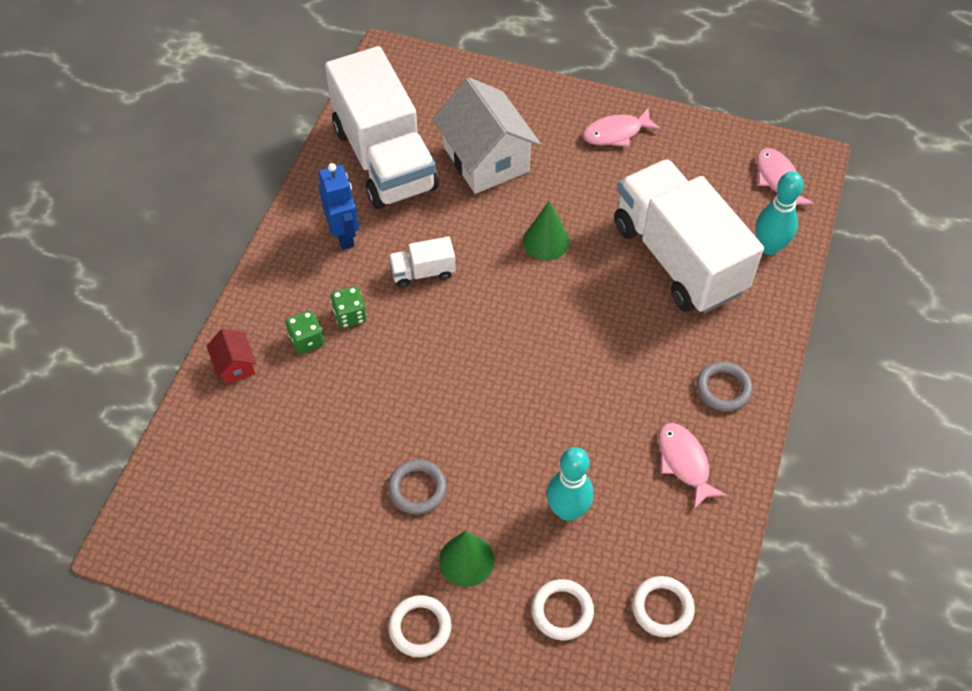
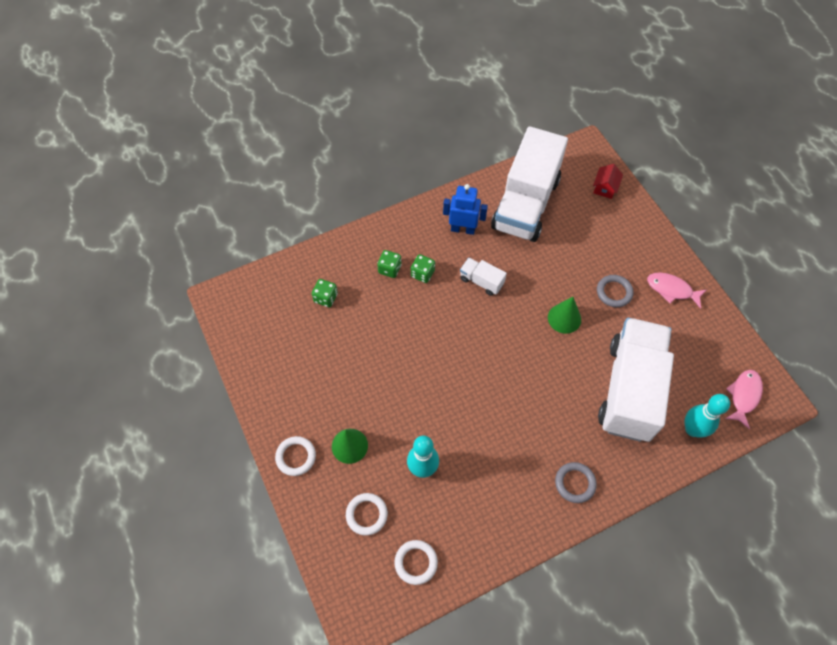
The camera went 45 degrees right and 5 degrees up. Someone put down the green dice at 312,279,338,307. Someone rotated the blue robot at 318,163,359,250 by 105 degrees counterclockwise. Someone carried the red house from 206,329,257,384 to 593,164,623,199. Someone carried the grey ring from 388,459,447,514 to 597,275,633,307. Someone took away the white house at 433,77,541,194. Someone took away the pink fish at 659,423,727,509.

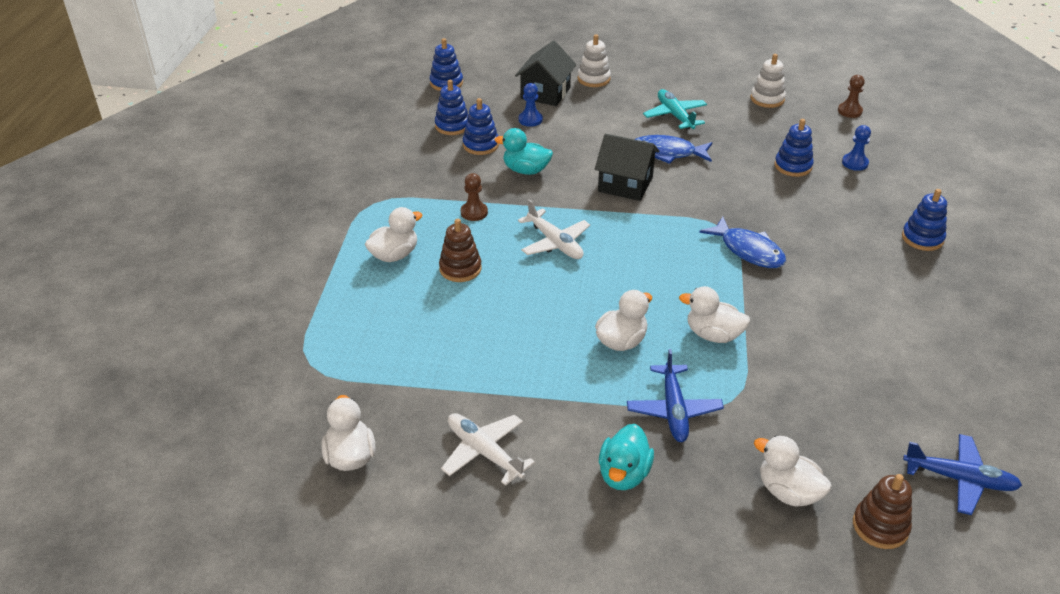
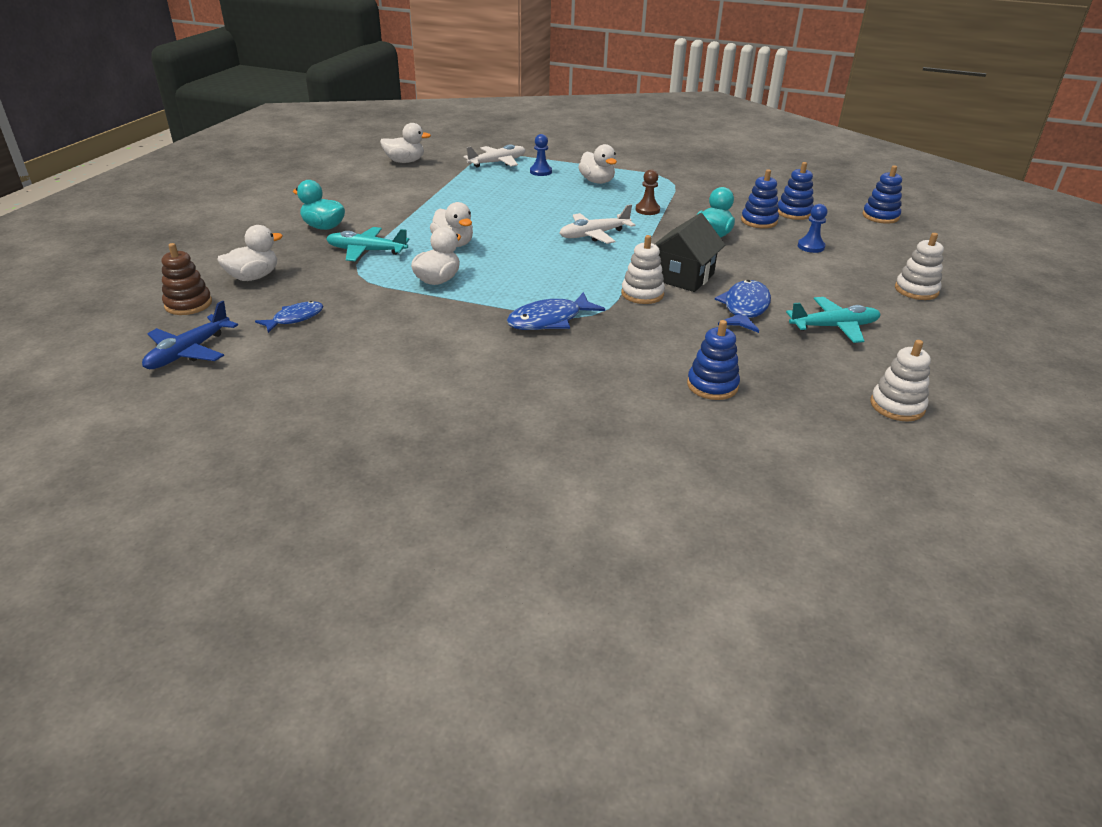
The camera went 100 degrees right and 5 degrees down. Someone put down the blue fish at 255,301,323,333. Someone repainted the blue plane at 627,349,724,442, which became the turquoise plane at 326,227,409,261. Someone carried the white plane from 441,413,535,486 to 464,145,525,168. Someone carried the blue pawn from 842,125,871,171 to 530,134,552,176. Someone put down the white stacking toy at 621,235,665,304. Someone took away the brown stacking toy at 439,219,482,282. Someone took away the black house at 515,40,576,106. Someone took away the brown pawn at 838,75,865,118. Someone took away the blue stacking toy at 902,189,947,251.

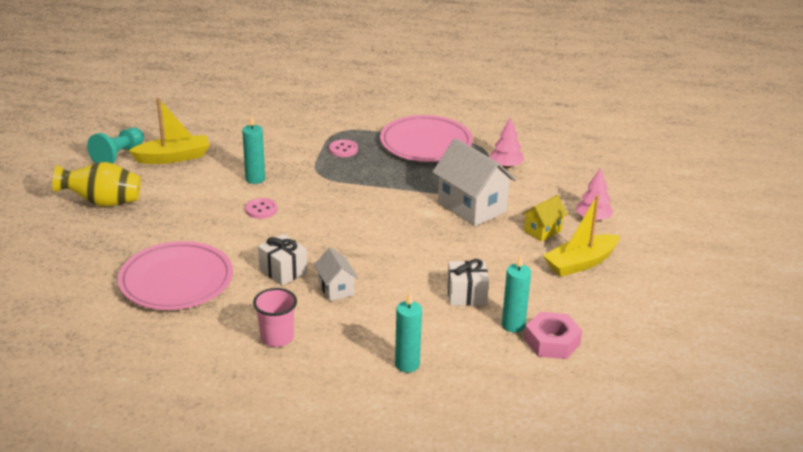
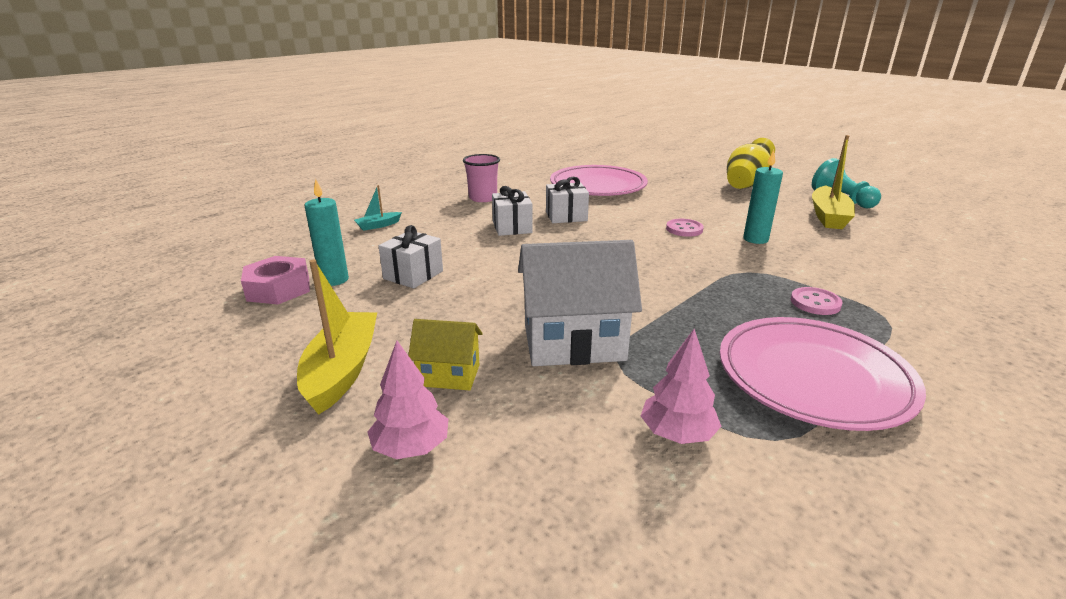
The camera went 125 degrees right and 5 degrees down. Someone swapped the turquoise candle at 395,292,422,372 for the turquoise boat at 354,185,402,231. Someone rotated the yellow house at 522,195,568,242 by 75 degrees counterclockwise. Someone swapped the white house at 314,247,358,301 for the white gift at 492,186,533,236.

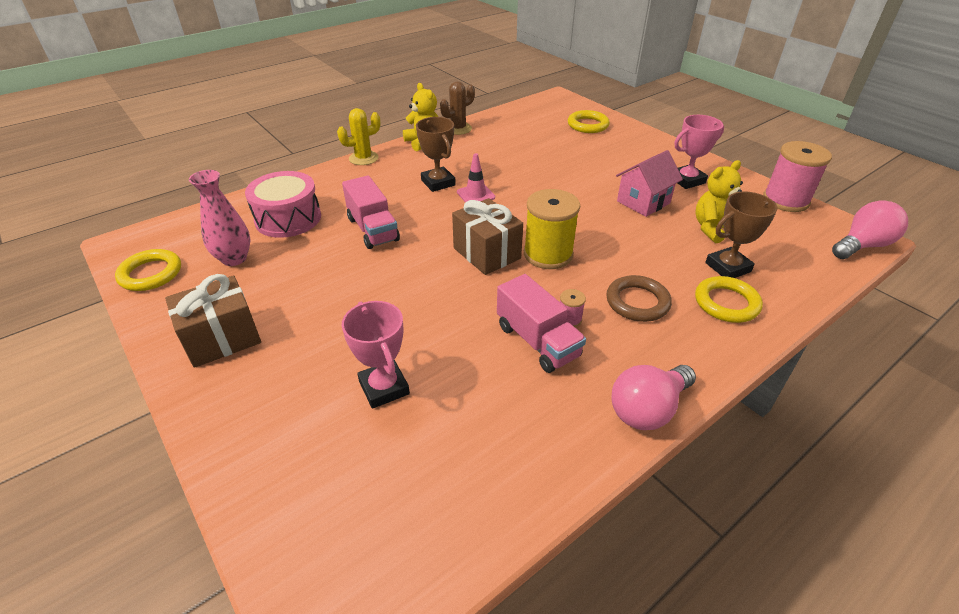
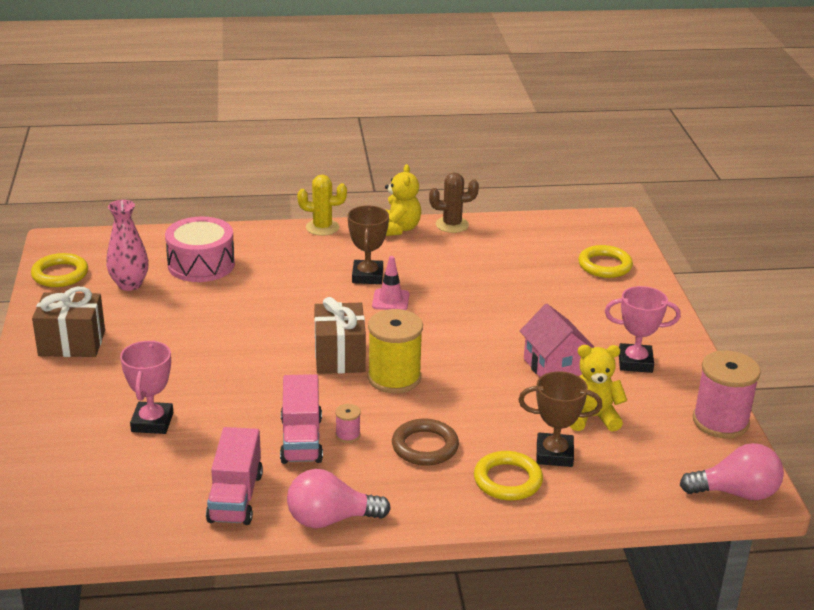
The camera went 30 degrees right and 10 degrees down. Someone carried the pink truck from 342,176,400,249 to 206,427,263,525. Someone rotated the pink house at 616,150,683,217 by 75 degrees clockwise.

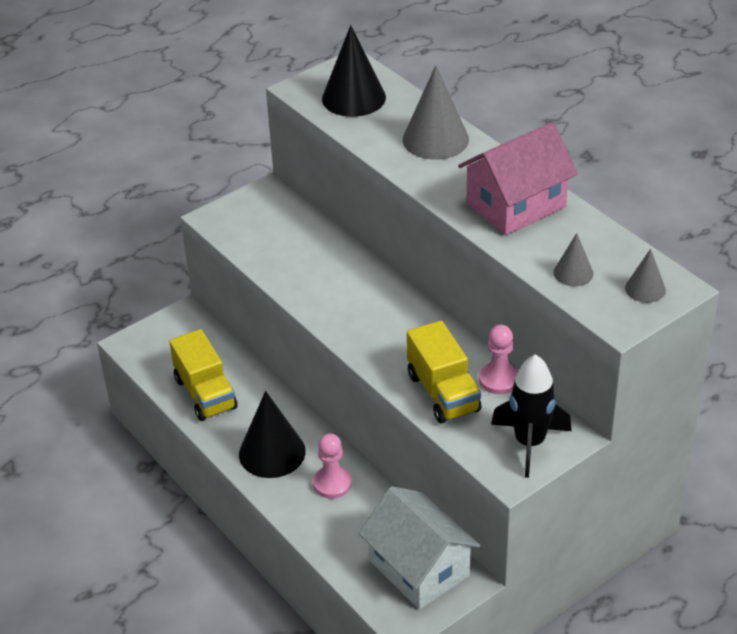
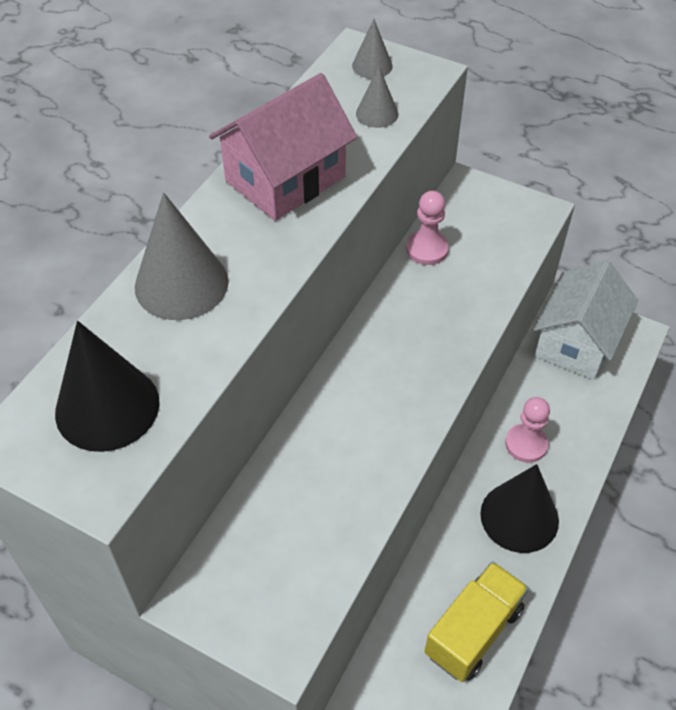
The camera went 115 degrees left and 10 degrees up. Someone rotated the pink house at 458,122,578,235 by 75 degrees counterclockwise. Someone took away the yellow truck at 407,320,481,424. Someone took away the black rocket at 491,354,572,478.

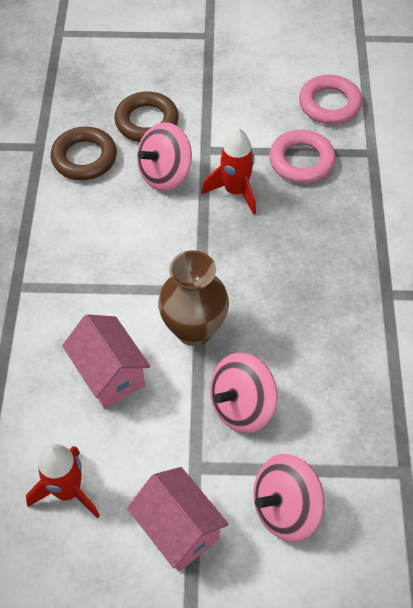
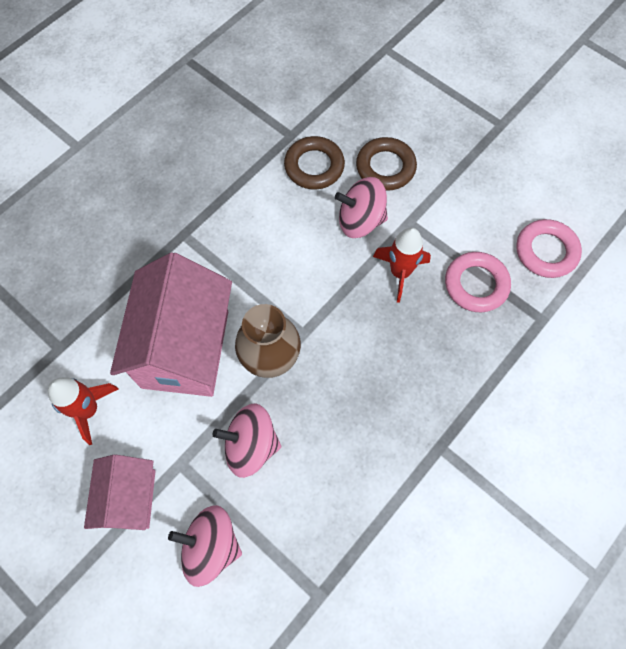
The camera went 40 degrees right and 10 degrees up. Someone scaled the pink house at 62,314,151,409 by 1.76.

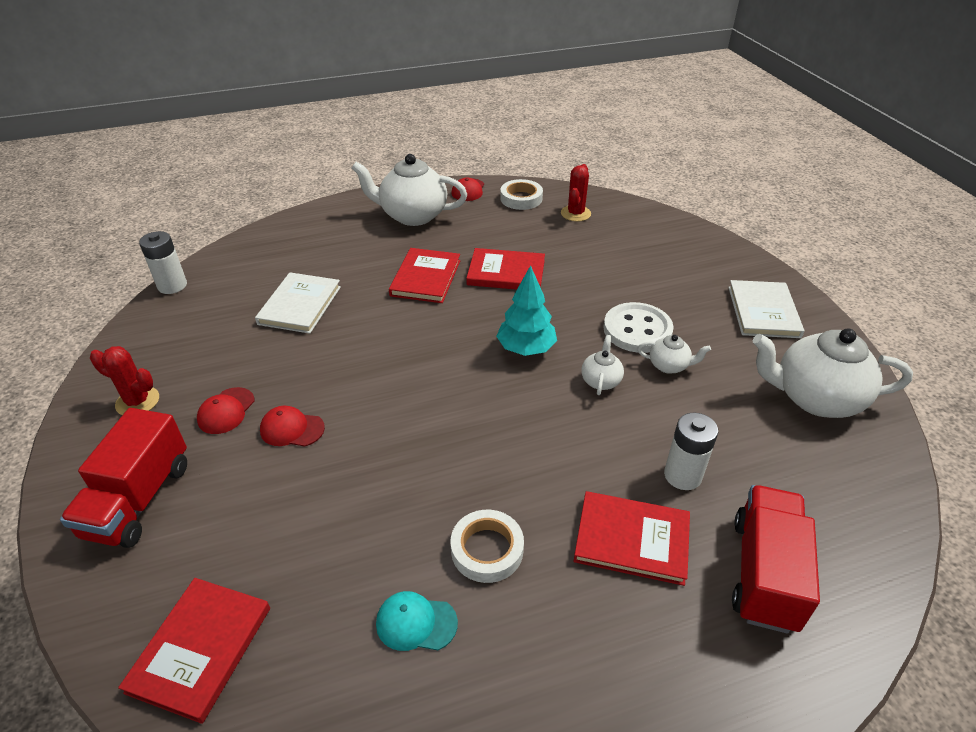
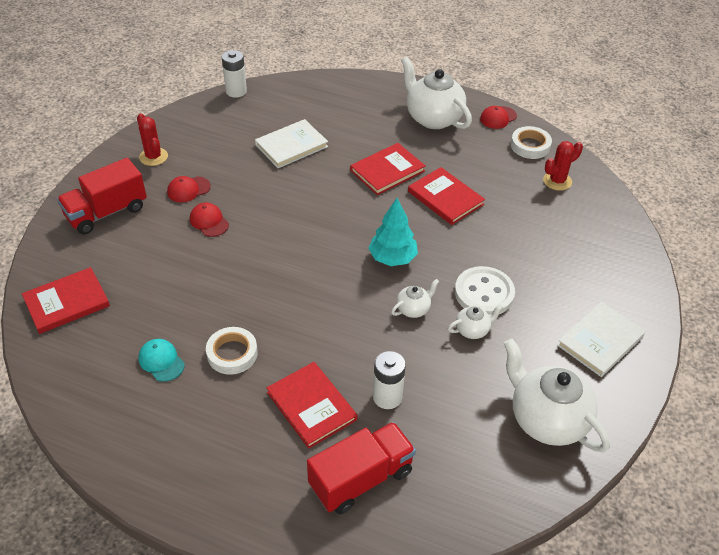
The camera went 40 degrees right and 5 degrees up. Someone rotated the white teapot at 637,335,711,374 by 75 degrees counterclockwise.

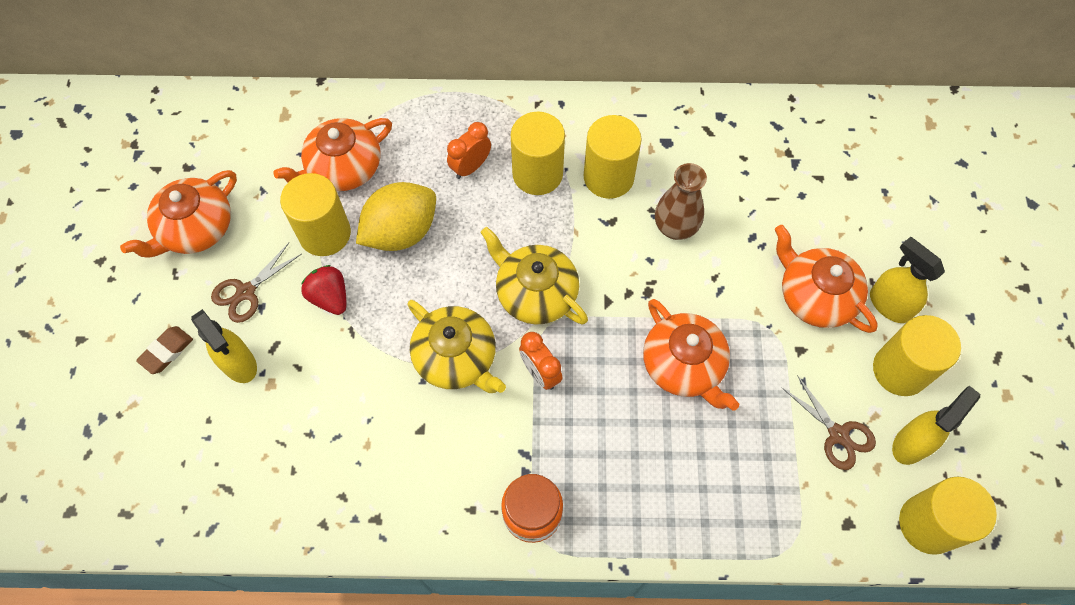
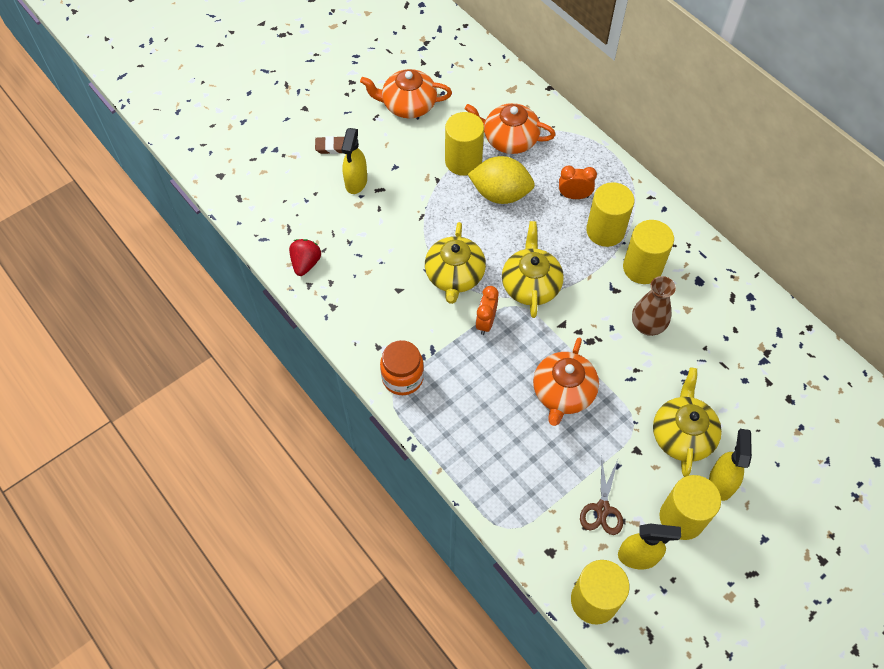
The camera went 50 degrees right and 5 degrees down. Someone carried the red strawberry from 301,265,347,315 to 289,239,321,276. Someone repainted the orange teapot at 775,225,878,333, which became the yellow teapot at 653,367,722,477. Someone took away the brown scissors at 211,243,301,323.

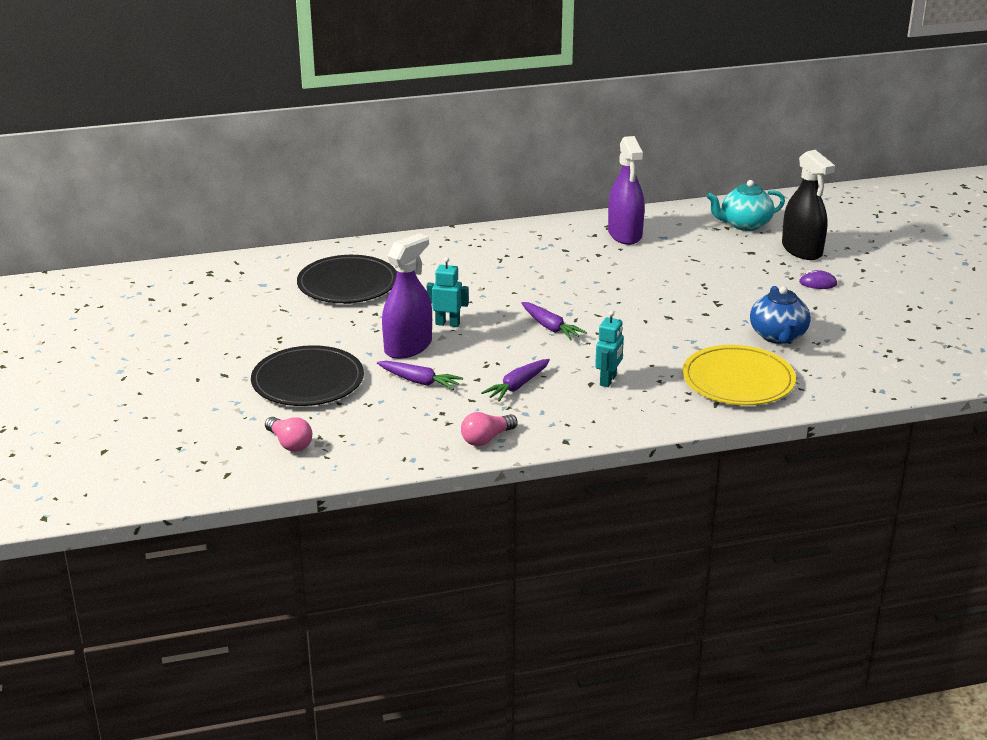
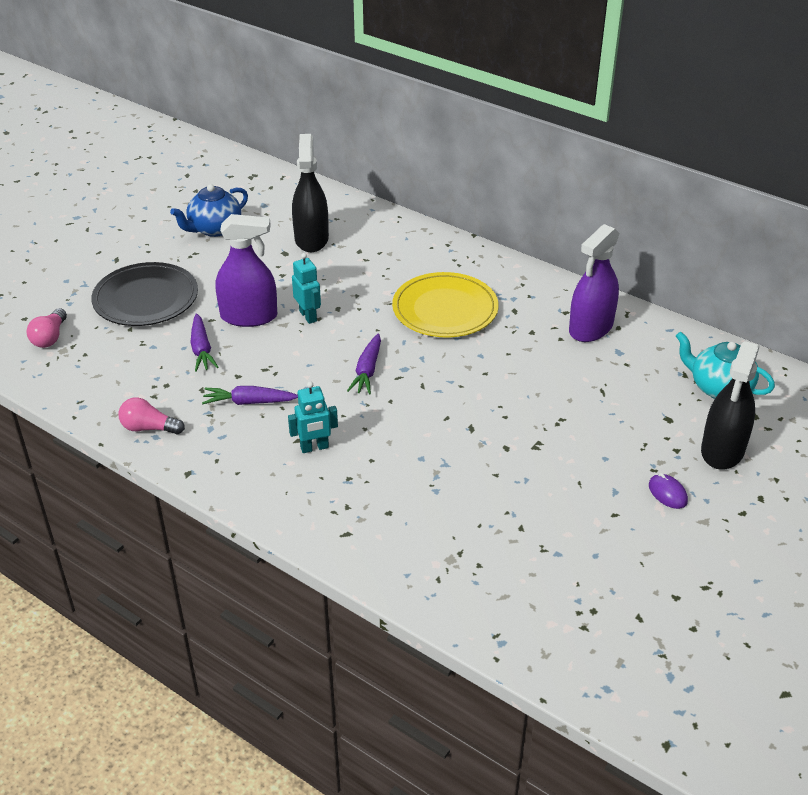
The camera went 50 degrees right and 10 degrees up. Someone carried the blue teapot from 750,286,811,344 to 170,184,248,237. Someone swapped the black plate at 297,255,397,303 for the black spray bottle at 292,134,329,252. Someone carried the yellow plate from 682,345,796,405 to 392,272,499,338.

